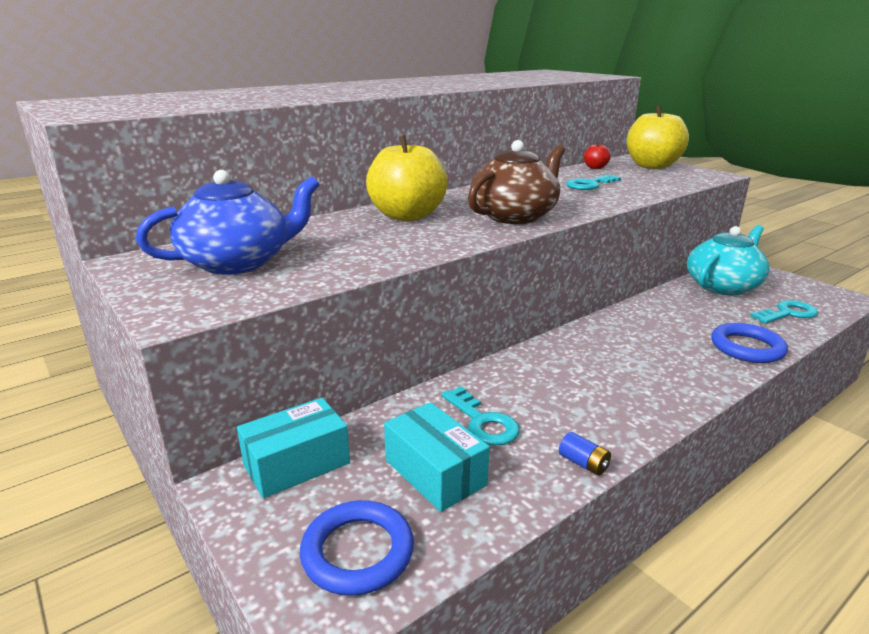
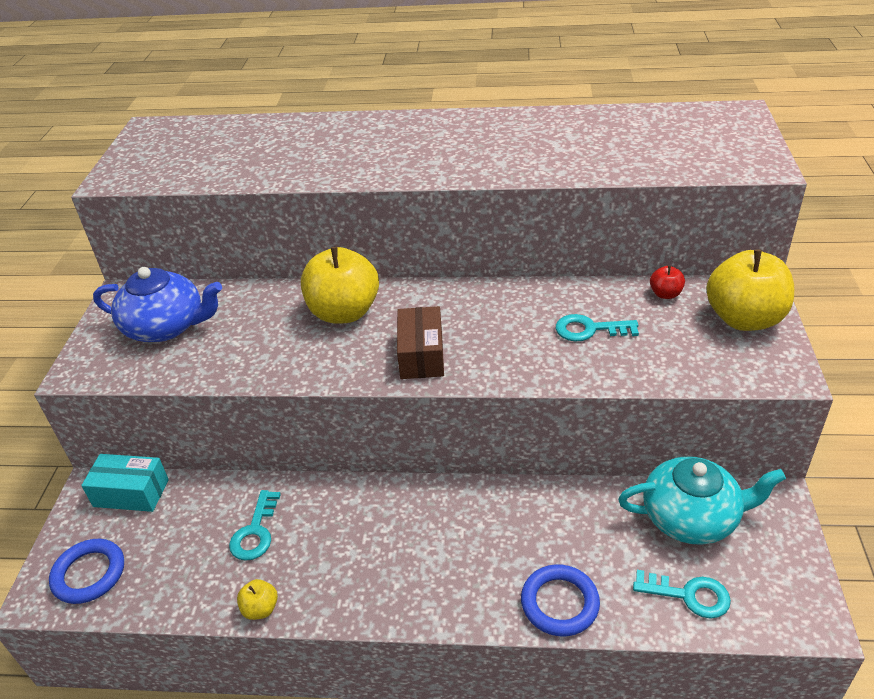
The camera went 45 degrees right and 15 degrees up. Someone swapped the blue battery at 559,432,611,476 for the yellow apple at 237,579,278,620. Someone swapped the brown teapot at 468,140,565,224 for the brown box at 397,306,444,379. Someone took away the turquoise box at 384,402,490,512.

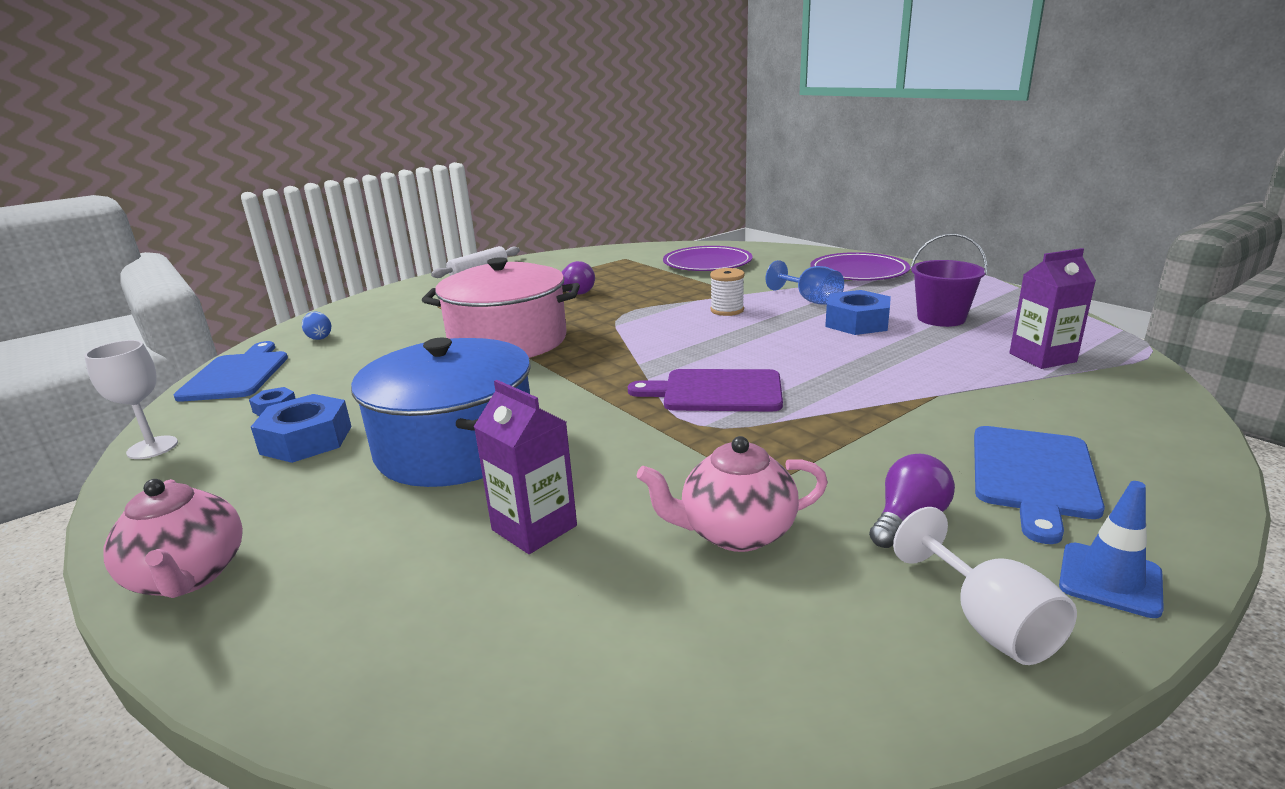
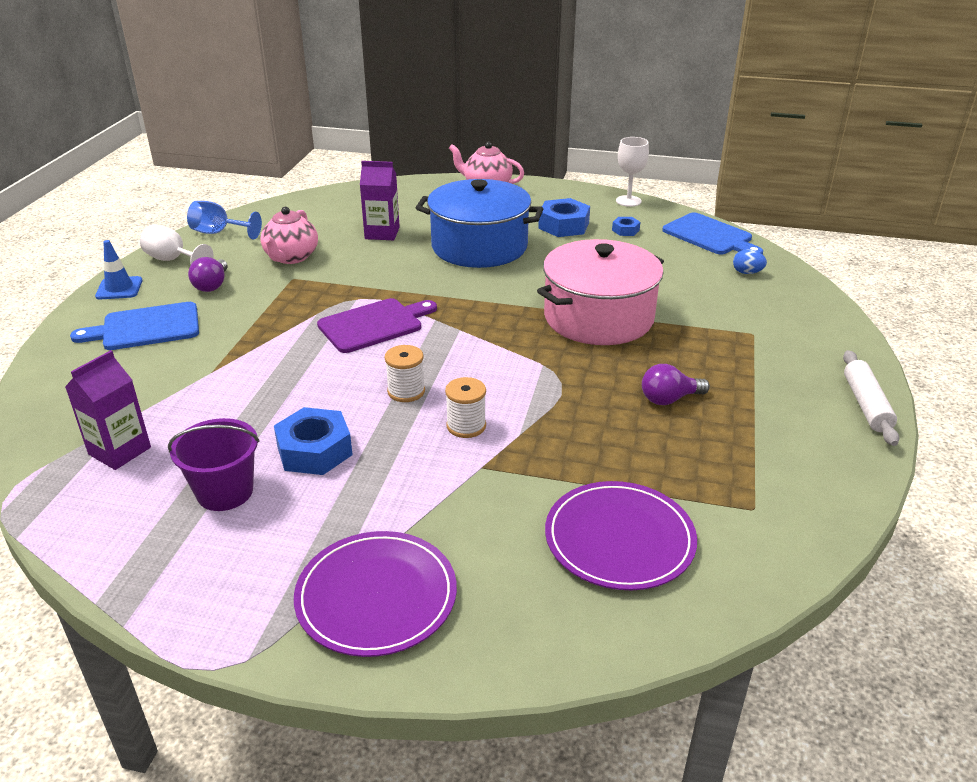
The camera went 140 degrees right and 10 degrees up. Someone rotated the blue cutting board at 974,426,1105,544 by 90 degrees counterclockwise. Someone carried the blue goblet from 766,260,844,305 to 187,201,262,239. Someone rotated the pink teapot at 637,436,828,552 by 150 degrees clockwise. Someone put down the white spool at 385,345,425,402.

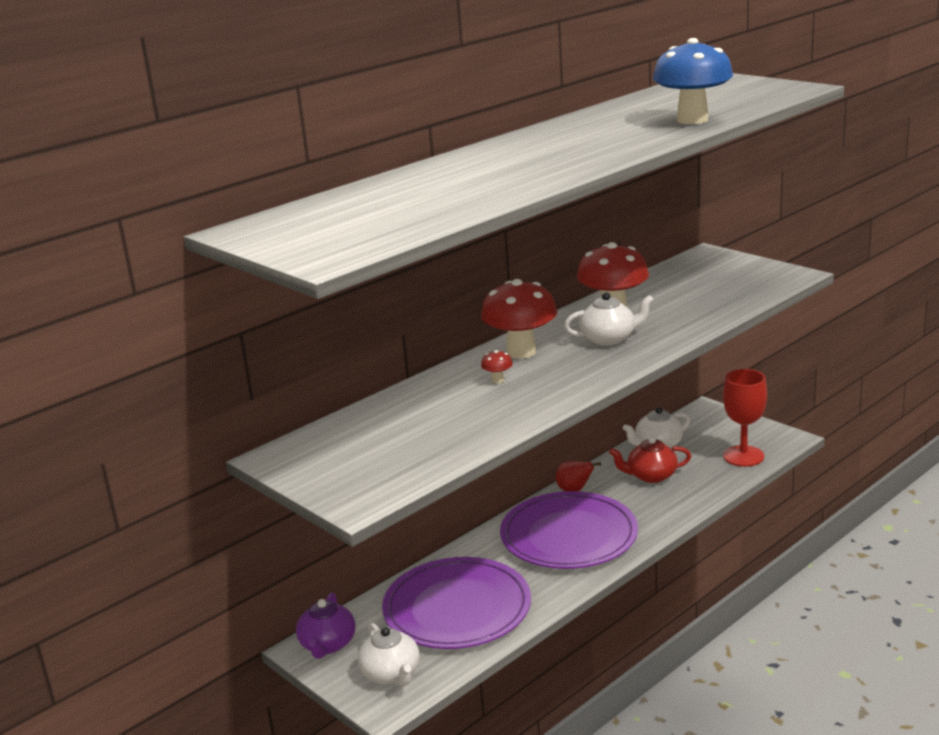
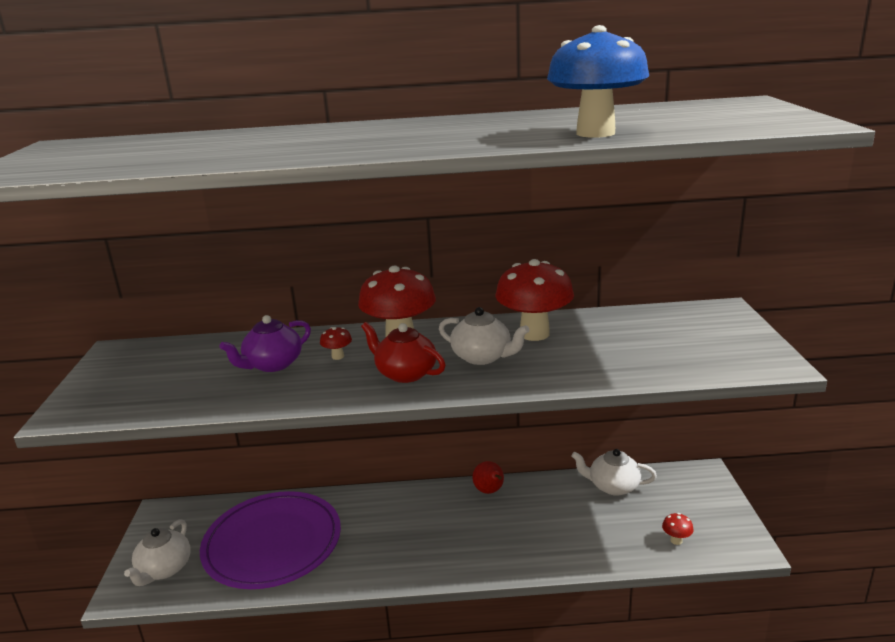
The camera went 40 degrees right and 0 degrees up. Someone carried the purple teapot from 296,592,356,659 to 219,315,311,372. Someone carried the red teapot from 609,436,691,483 to 361,322,446,383. Someone swapped the red goblet at 723,369,767,467 for the red mushroom at 662,513,694,545. Someone took away the purple plate at 500,491,638,569.

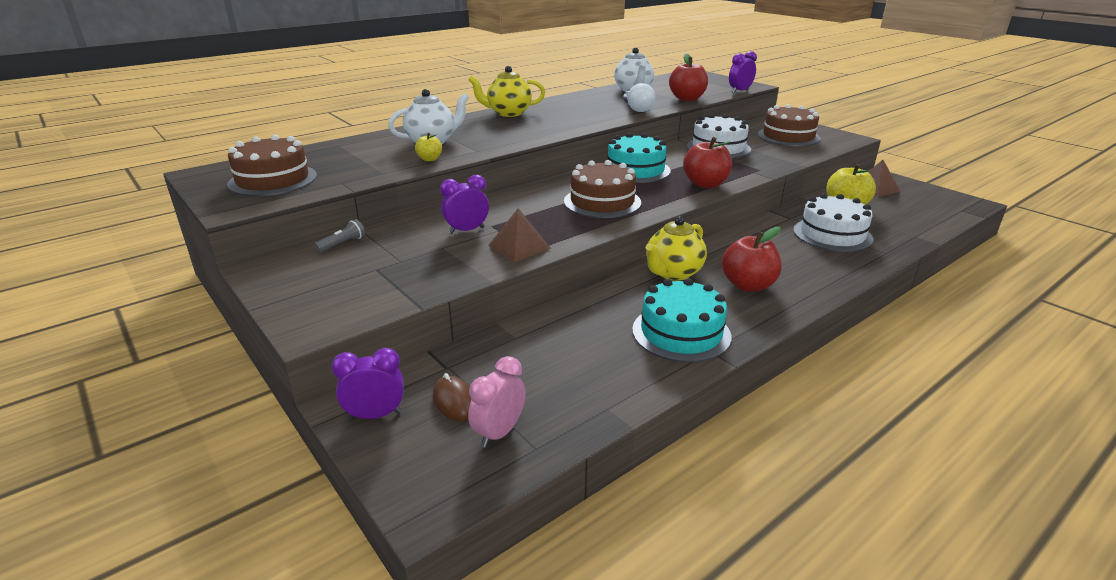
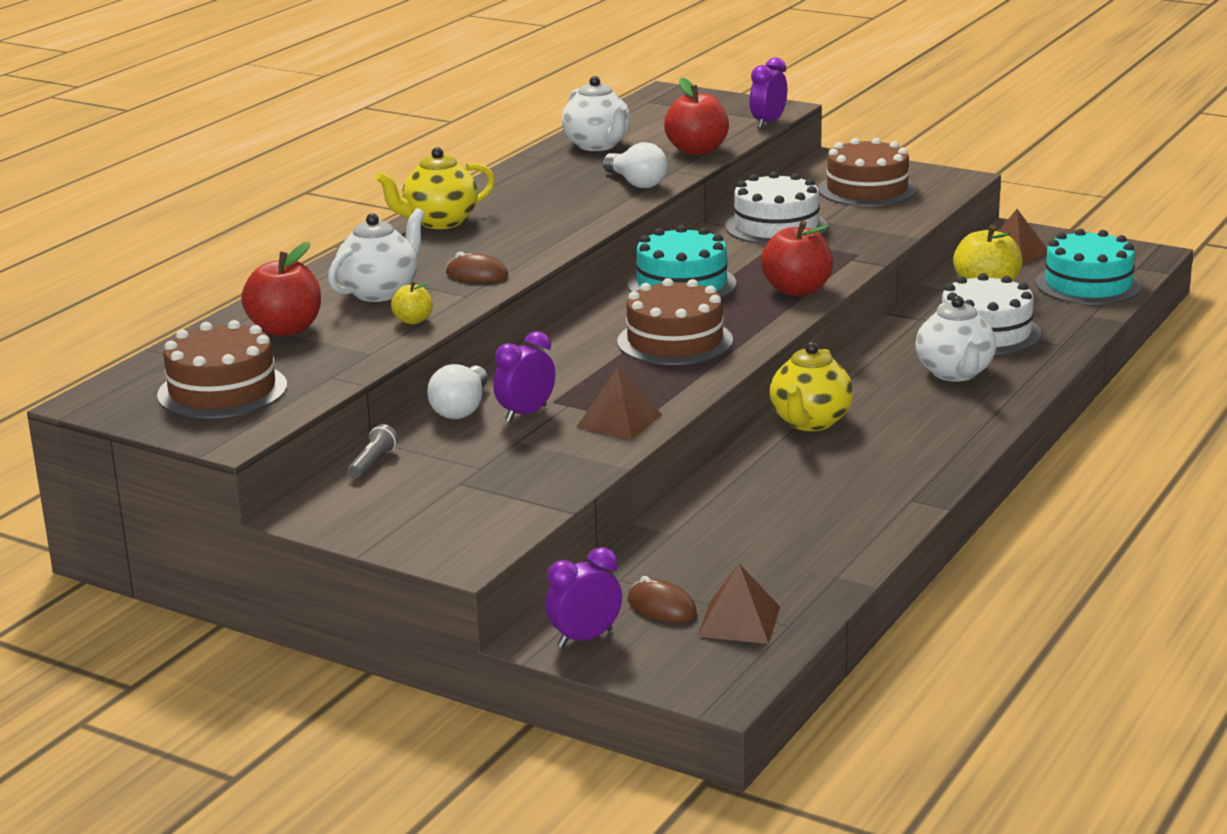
The camera went 20 degrees left and 5 degrees down. Someone carried the red apple from 722,227,782,292 to 241,242,321,336. Someone put down the white light bulb at 427,364,488,419. Someone put down the brown mouse at 446,252,508,282. Someone swapped the pink clock at 468,356,526,448 for the brown pyramid at 697,564,780,644. Someone put down the white teapot at 915,296,996,382. Someone carried the turquoise cake from 632,278,731,362 to 1036,229,1142,305.

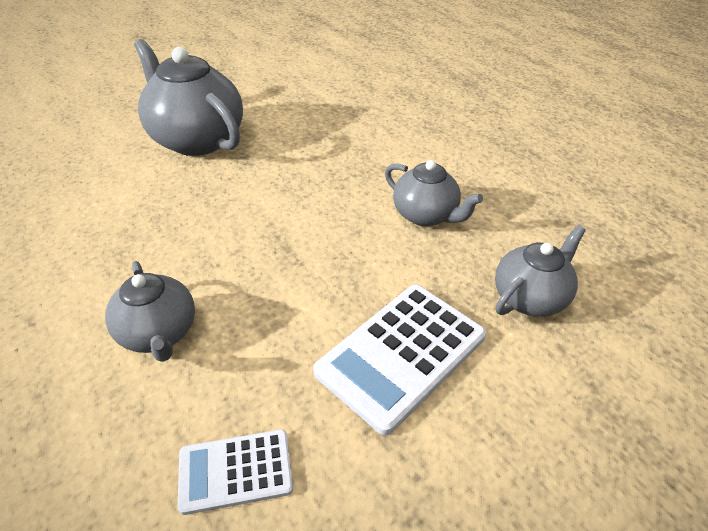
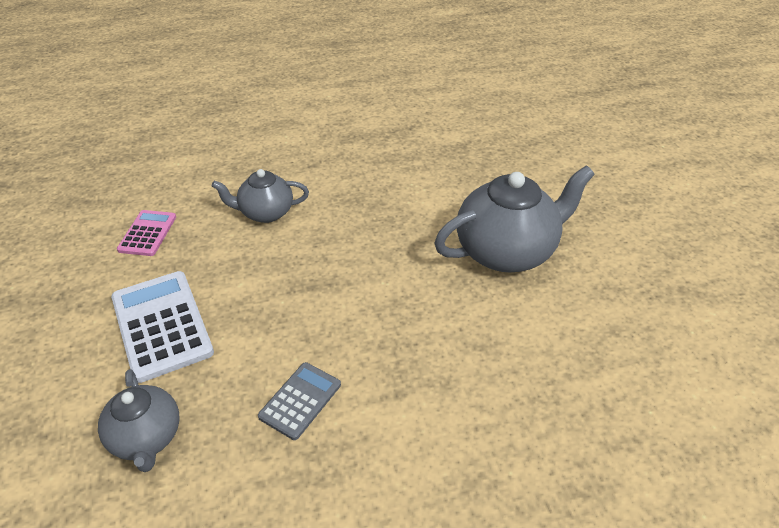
The camera went 110 degrees right and 0 degrees up. Someone repainted the white calculator at 178,429,293,515, which became the pink calculator at 117,210,176,256. Someone swapped the grey teapot at 385,160,483,226 for the grey calculator at 258,362,341,440.

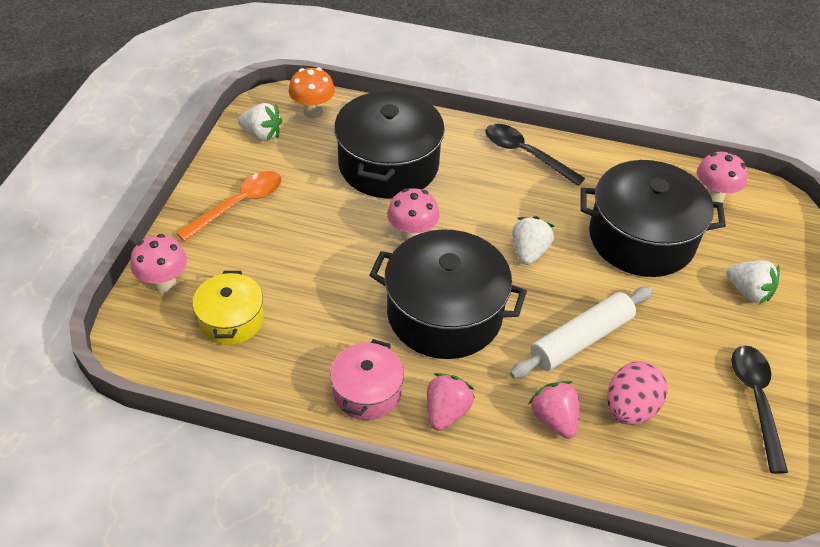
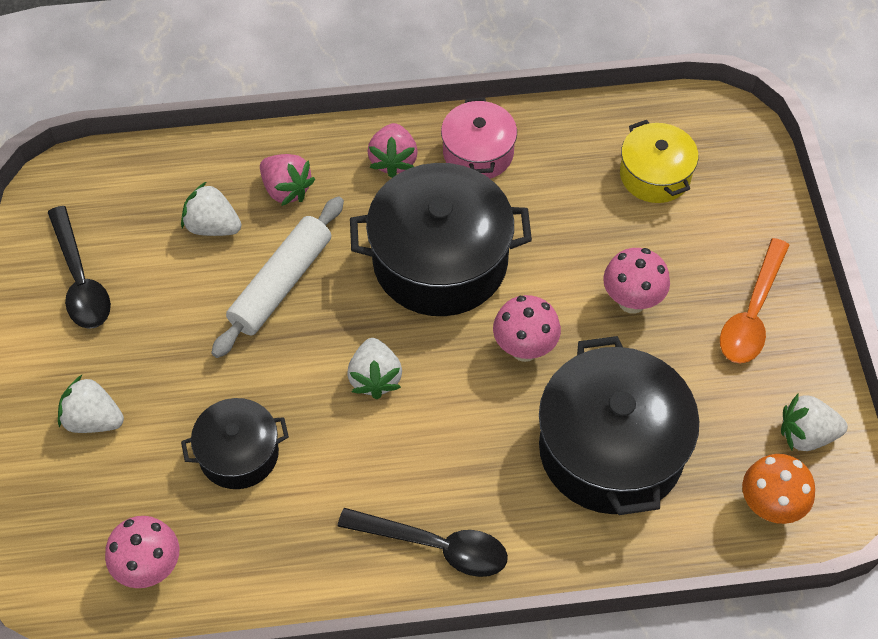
The camera went 160 degrees right and 10 degrees up. Someone swapped the pink egg at 607,361,668,425 for the white strawberry at 181,182,241,236. Someone scaled the black pot at 580,160,726,277 by 0.55. Someone carried the pink mushroom from 130,234,187,293 to 603,248,670,314.

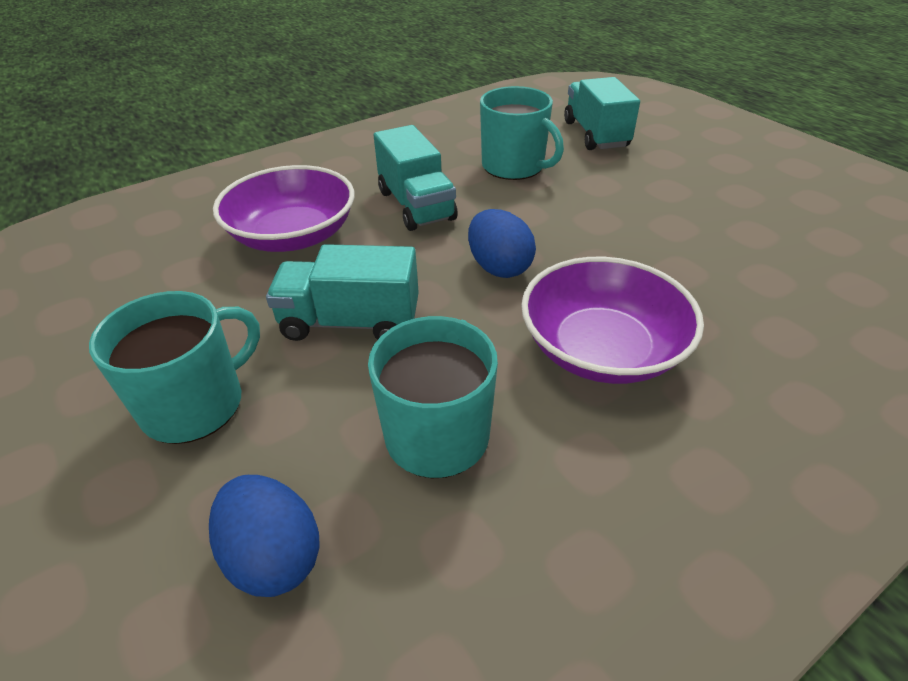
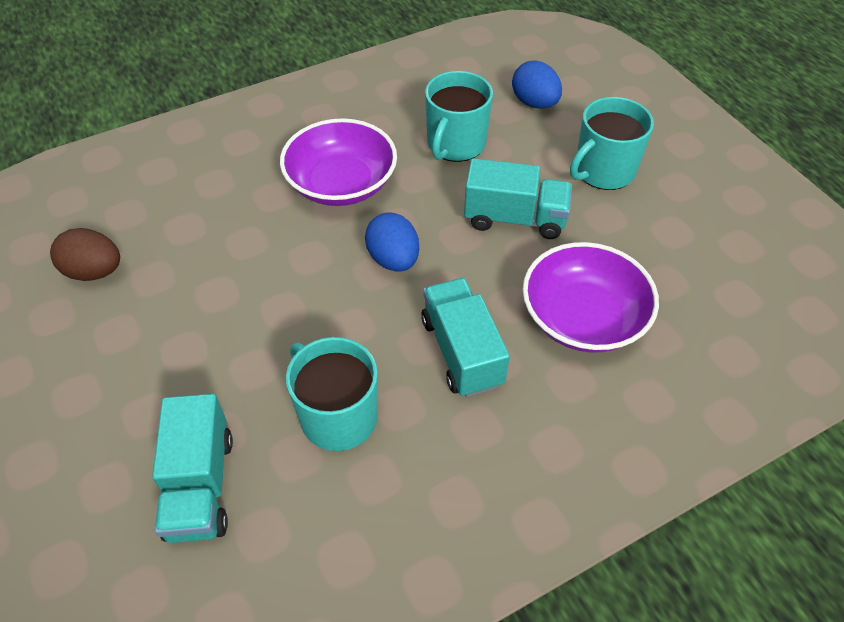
The camera went 175 degrees left and 10 degrees up. Someone put down the brown egg at 50,228,120,281.

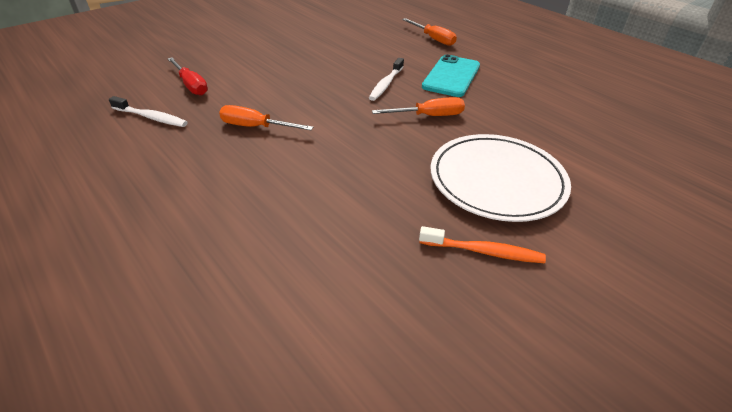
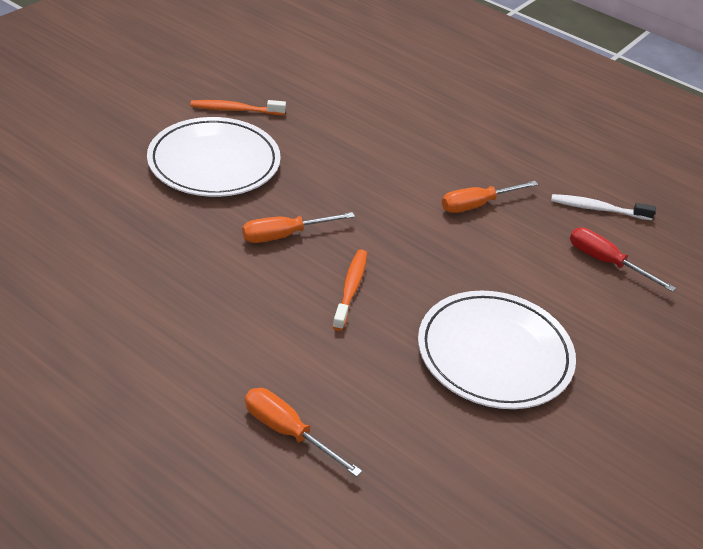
The camera went 165 degrees right and 0 degrees up. Someone repainted the white toothbrush at 369,58,404,101, which became the orange toothbrush at 333,249,367,331. Someone put down the white plate at 418,290,576,409. Someone rotated the orange screwdriver at 219,105,313,130 by 150 degrees clockwise. Someone took away the turquoise phone at 422,54,480,97.

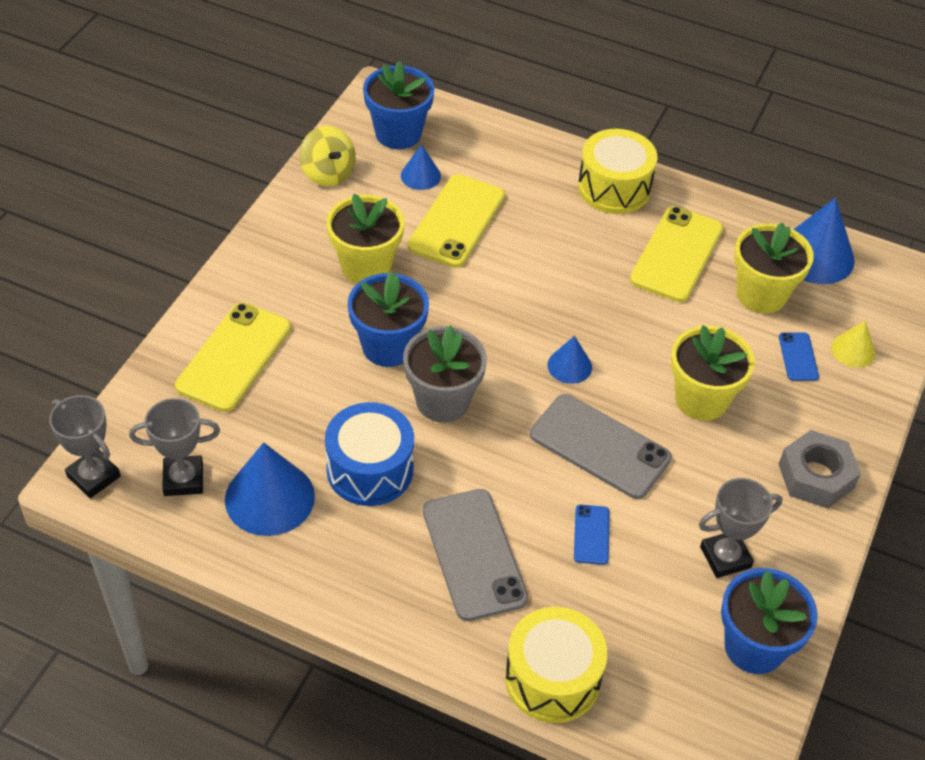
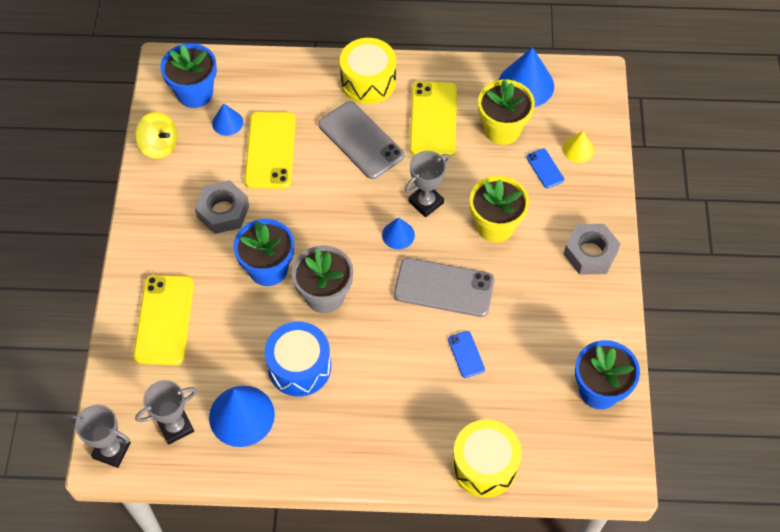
The camera went 20 degrees left and 10 degrees up. Someone swapped the yellow flower pot at 327,193,404,284 for the grey nut at 195,180,249,234. Someone carried the grey phone from 423,489,528,621 to 318,101,404,179. Someone carried the grey trophy from 699,478,783,578 to 405,151,450,217.

